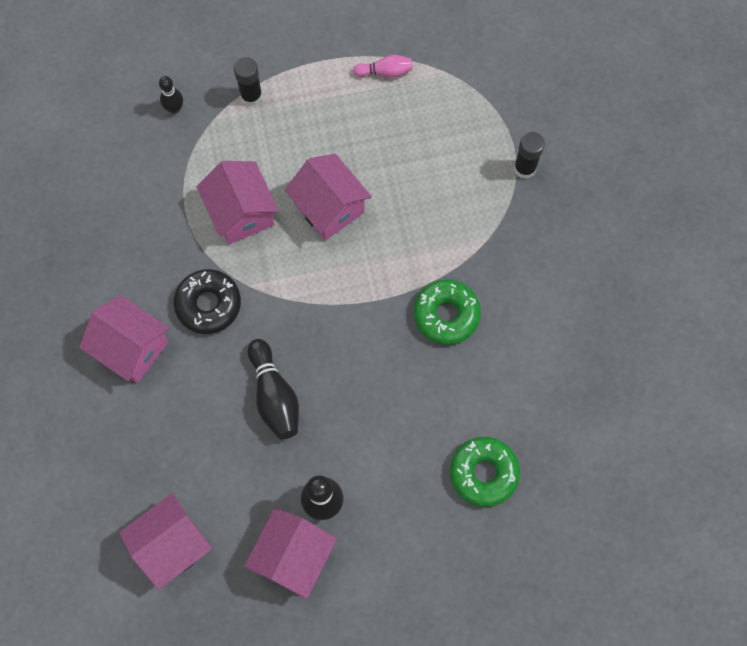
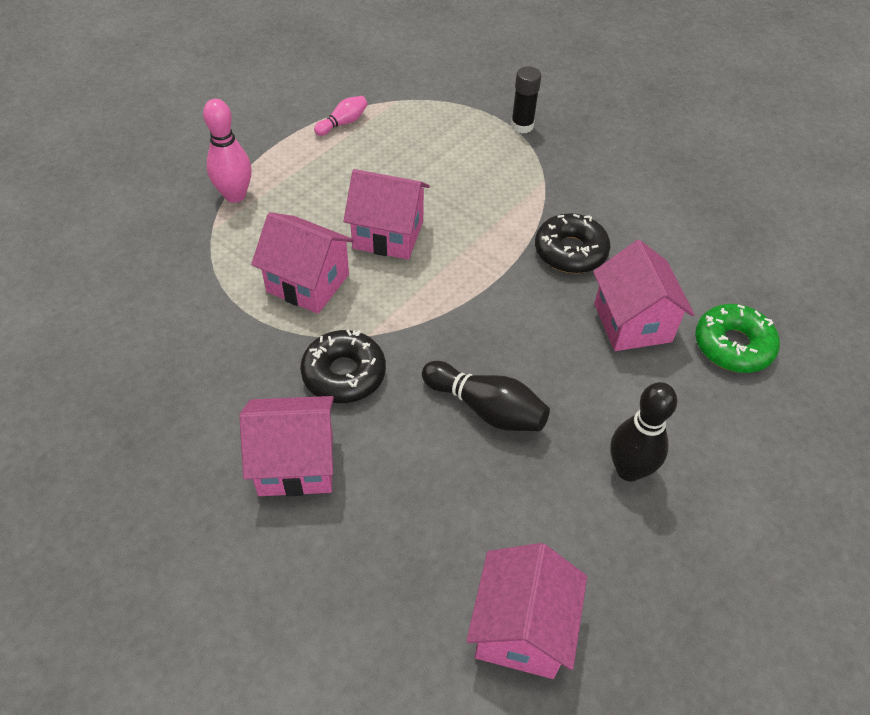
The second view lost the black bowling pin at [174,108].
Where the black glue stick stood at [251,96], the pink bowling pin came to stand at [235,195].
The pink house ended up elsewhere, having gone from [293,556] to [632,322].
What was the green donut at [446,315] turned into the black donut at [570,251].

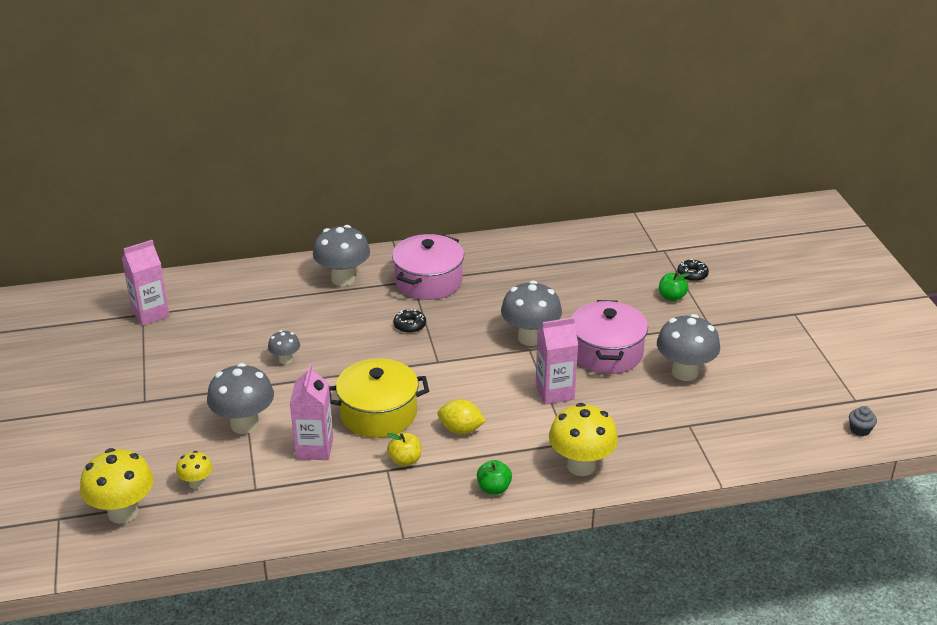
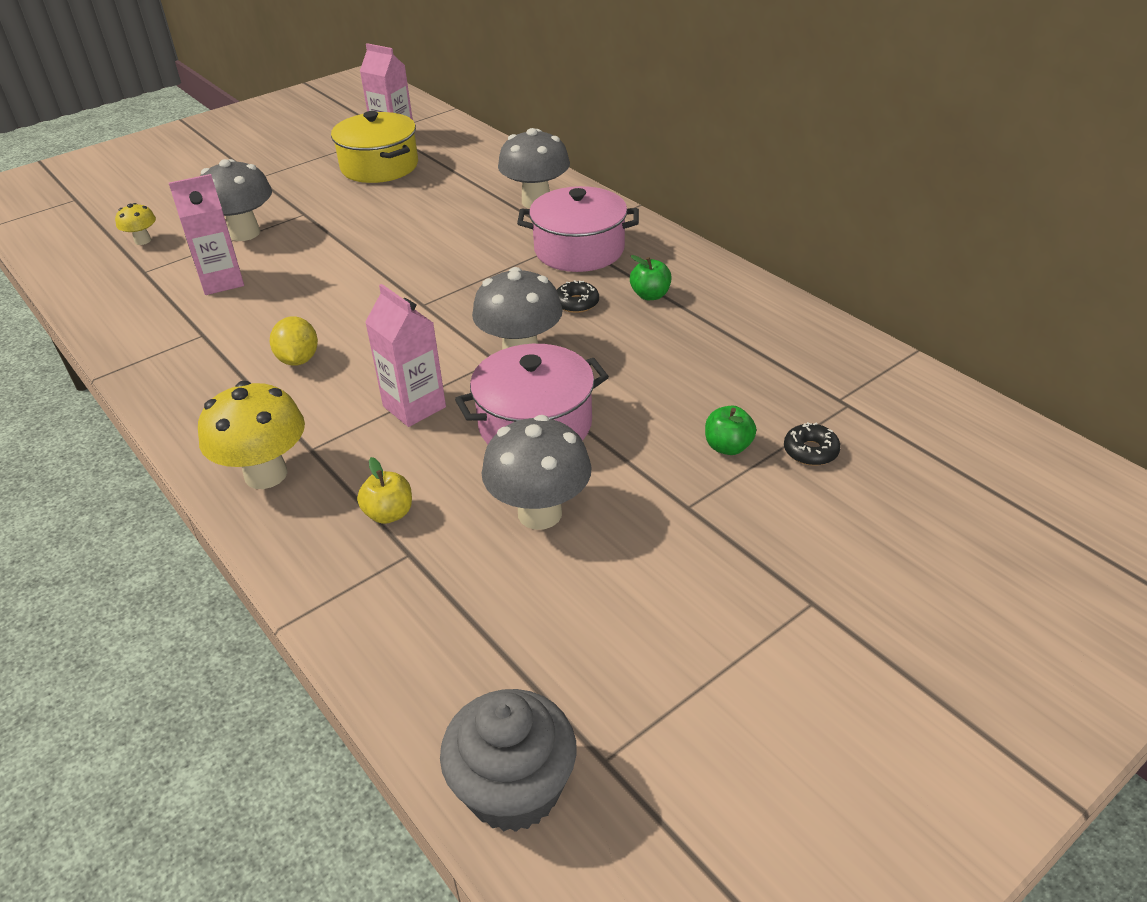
The second view lost the yellow mushroom at [123,512].
The second view lost the grey mushroom at [285,360].
The yellow pot ended up elsewhere, having gone from [378,413] to [379,166].
The yellow apple ended up elsewhere, having gone from [405,460] to [389,514].
The black donut ended up elsewhere, having gone from [410,325] to [576,303].
The green apple ended up elsewhere, having gone from [494,488] to [650,295].
The size of the grey cupcake at [860,430] changed by a factor of 2.30.

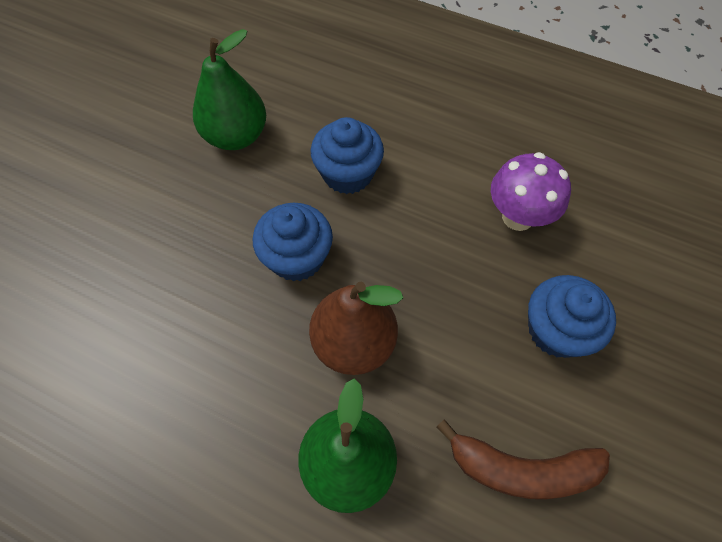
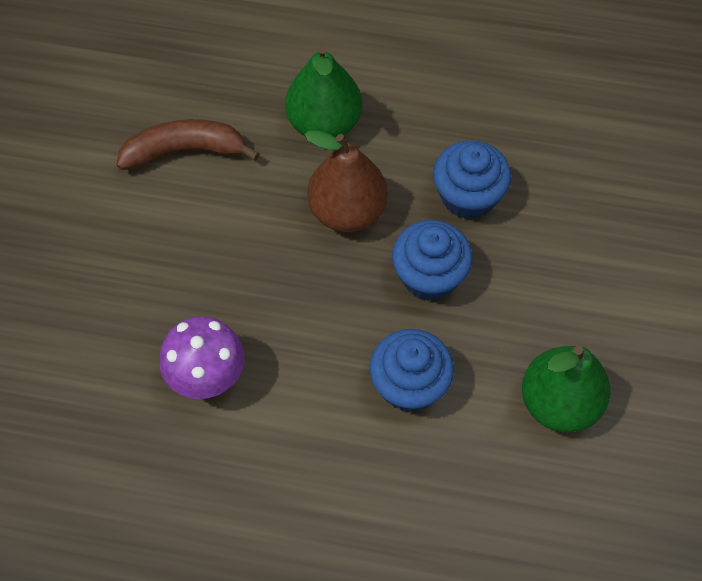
The blue cupcake ended up elsewhere, having gone from [556,330] to [468,196].

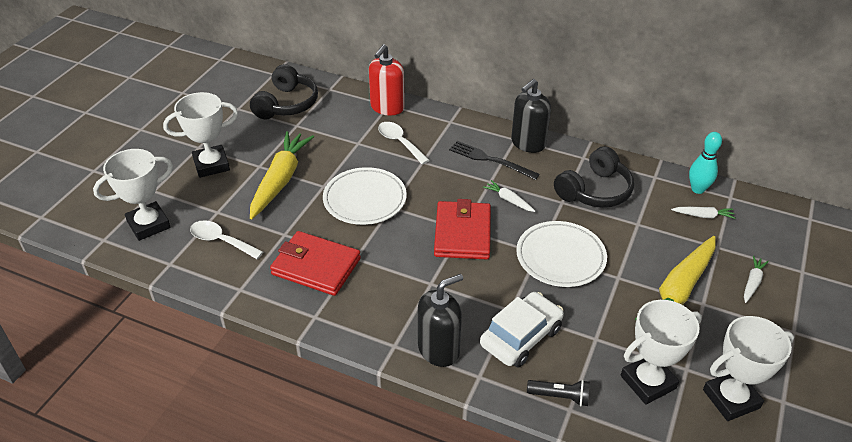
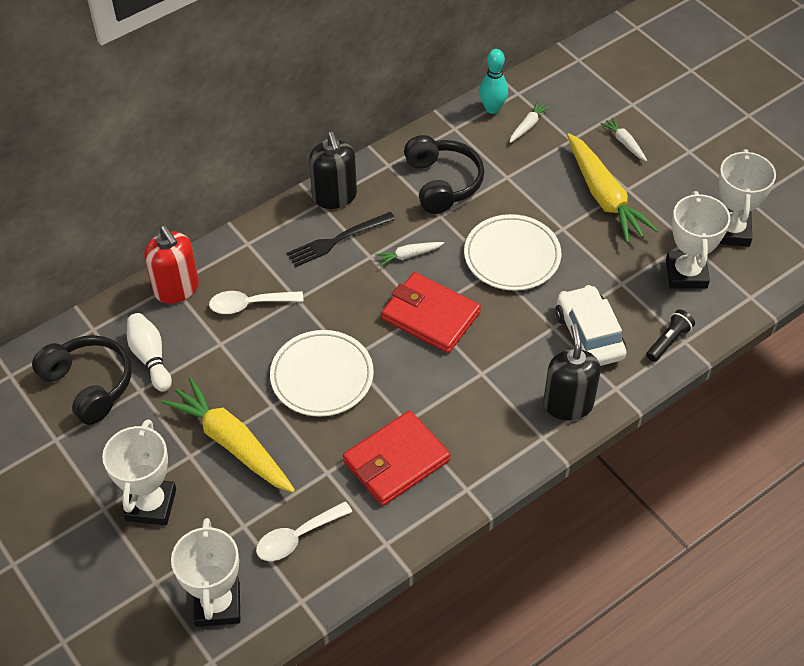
The second view gained the white bowling pin at [150,358].

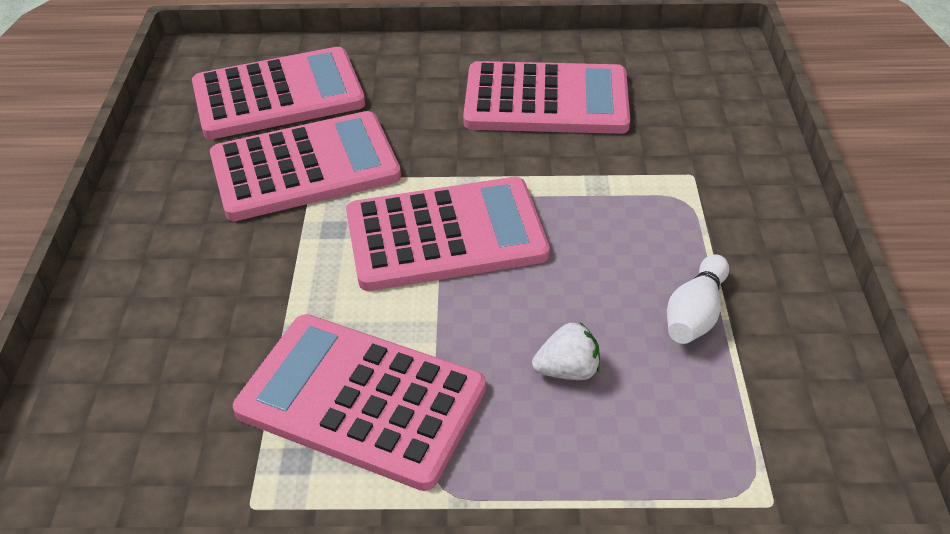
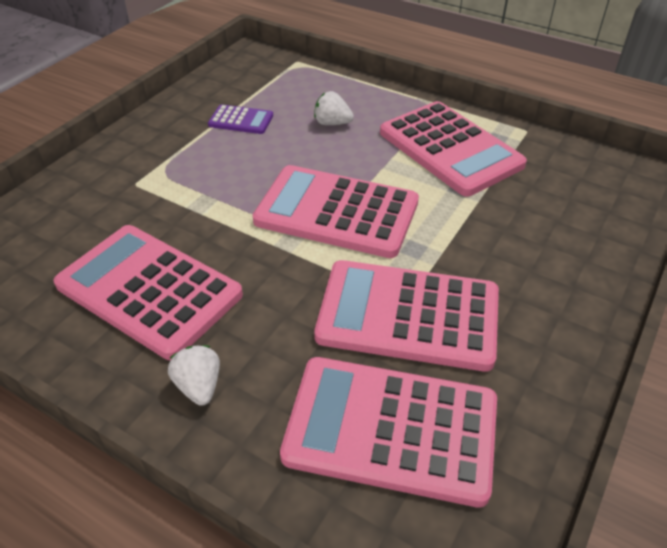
Where the white bowling pin stood at [695,314], the purple calculator came to stand at [241,120].
The second view gained the white strawberry at [199,386].

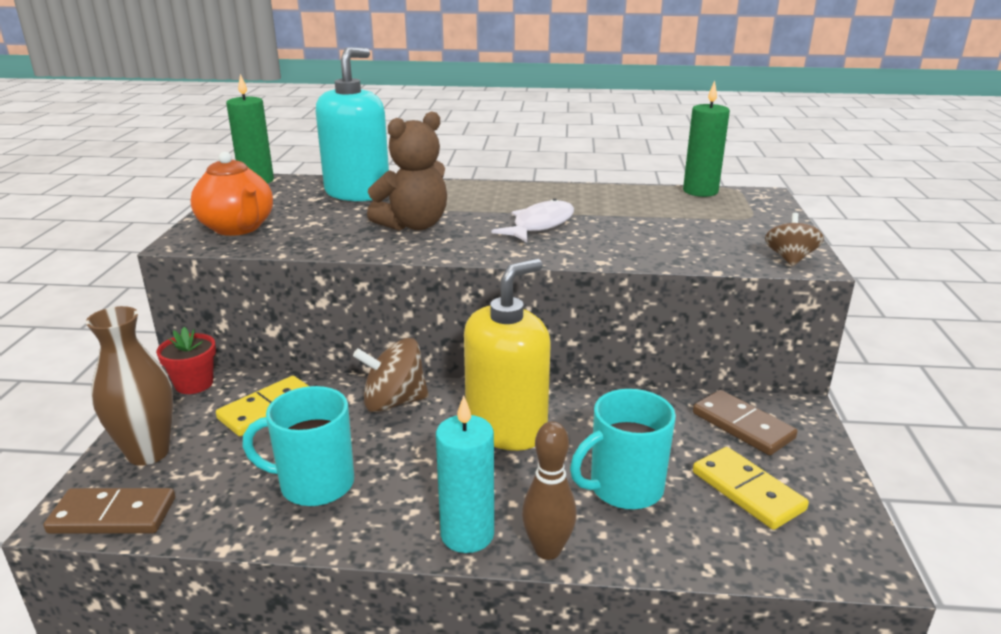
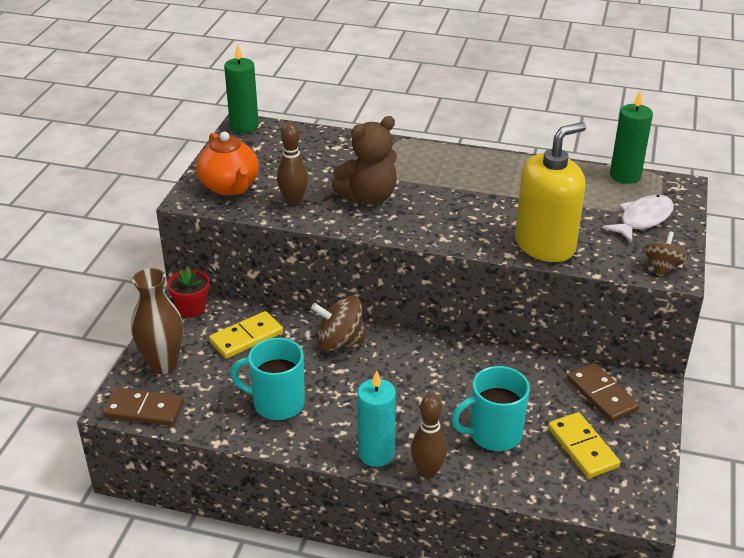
The second view lost the turquoise soap dispenser at [357,193].
The yellow soap dispenser ended up elsewhere, having gone from [506,428] to [545,245].
The white fish ended up elsewhere, having gone from [540,225] to [643,219].
The second view gained the brown bowling pin at [293,201].

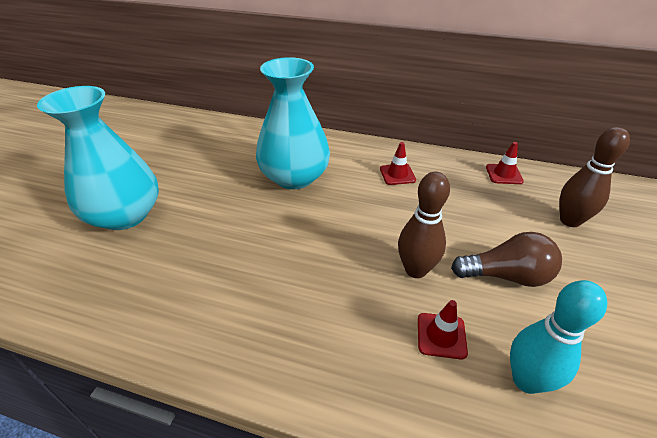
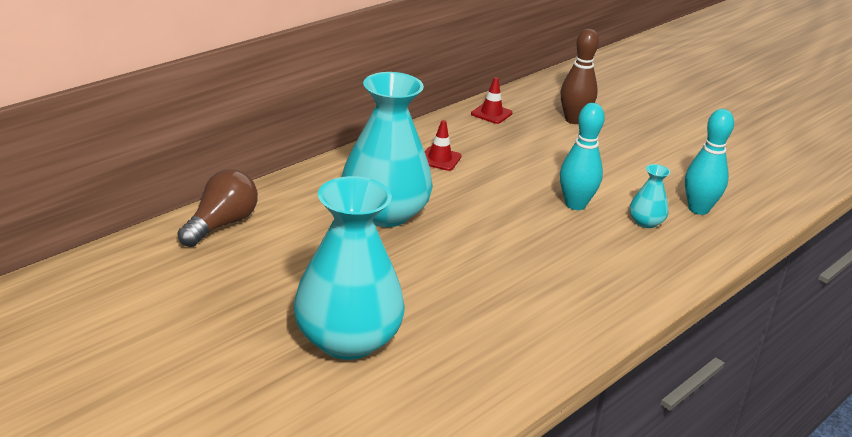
What was the brown bowling pin at [415,270] turned into the turquoise bowling pin at [575,204].
Where the red traffic cone stood at [441,335], the turquoise vase came to stand at [646,222].
The brown light bulb ended up elsewhere, having gone from [506,276] to [221,224].

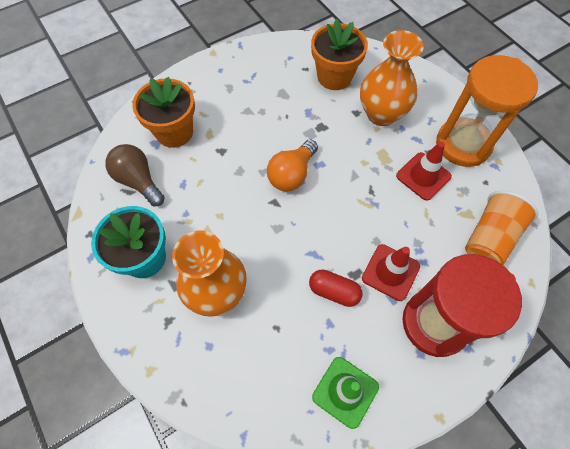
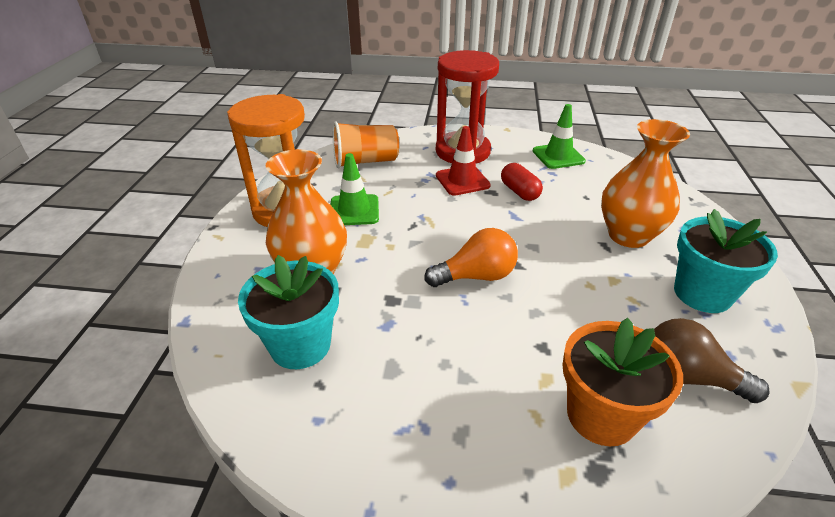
The brown light bulb at [139,181] ended up facing another way, 120 degrees clockwise from before.
What was the orange flower pot at [334,77] turned into the turquoise flower pot at [300,345].
What was the red traffic cone at [423,176] turned into the green traffic cone at [354,210].

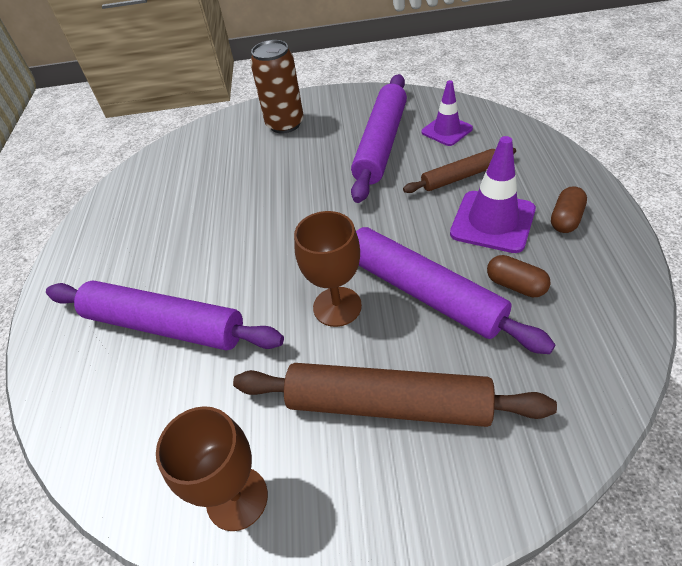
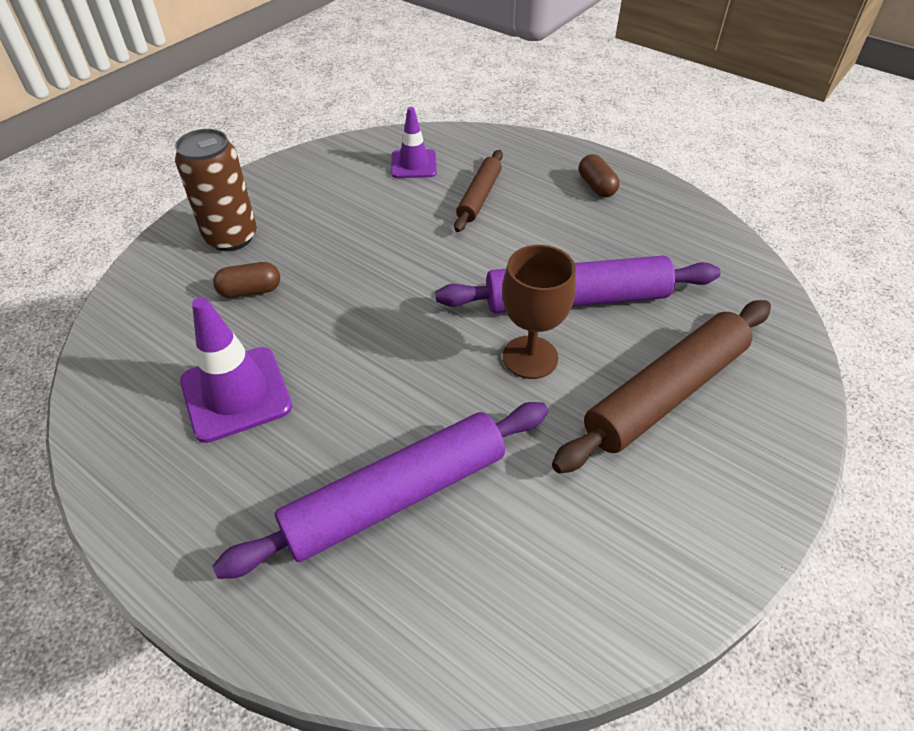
The second view lost the brown goblet at [237,498].
The second view lost the purple rolling pin at [381,144].
The purple traffic cone ended up elsewhere, having gone from [492,221] to [236,394].
The brown capsule ended up elsewhere, having gone from [515,285] to [250,291].

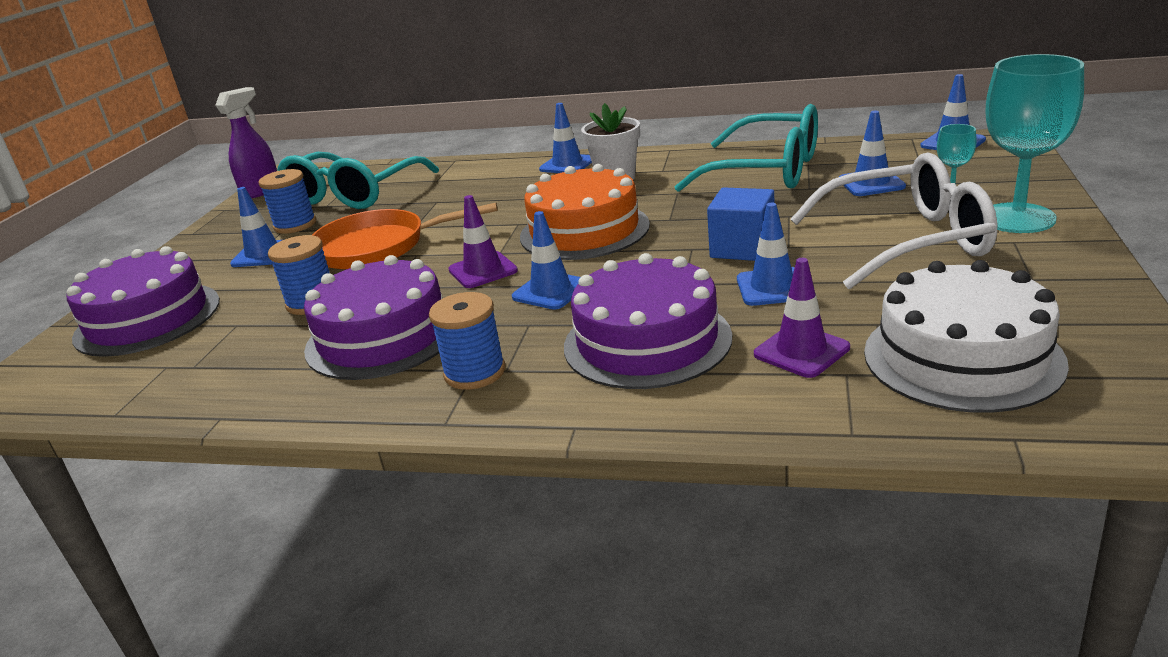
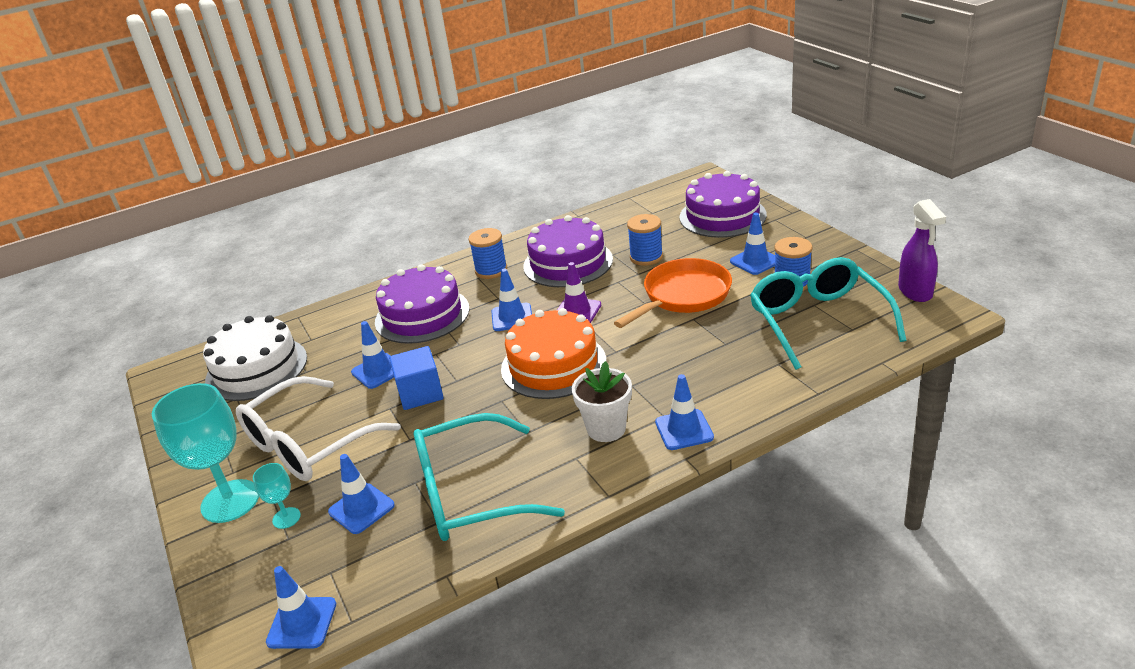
The second view lost the purple traffic cone at [801,351].

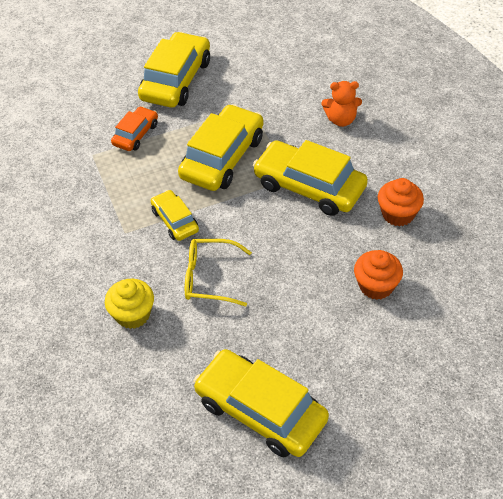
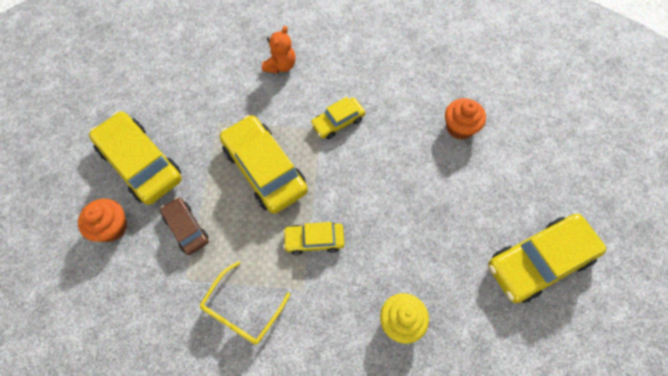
What was the orange car at [136,134] turned into the brown car at [186,228].
The yellow glasses ended up elsewhere, having gone from [209,278] to [242,310].
The size of the yellow car at [309,186] changed by a factor of 0.54.
The orange cupcake ended up elsewhere, having gone from [398,214] to [112,227].

